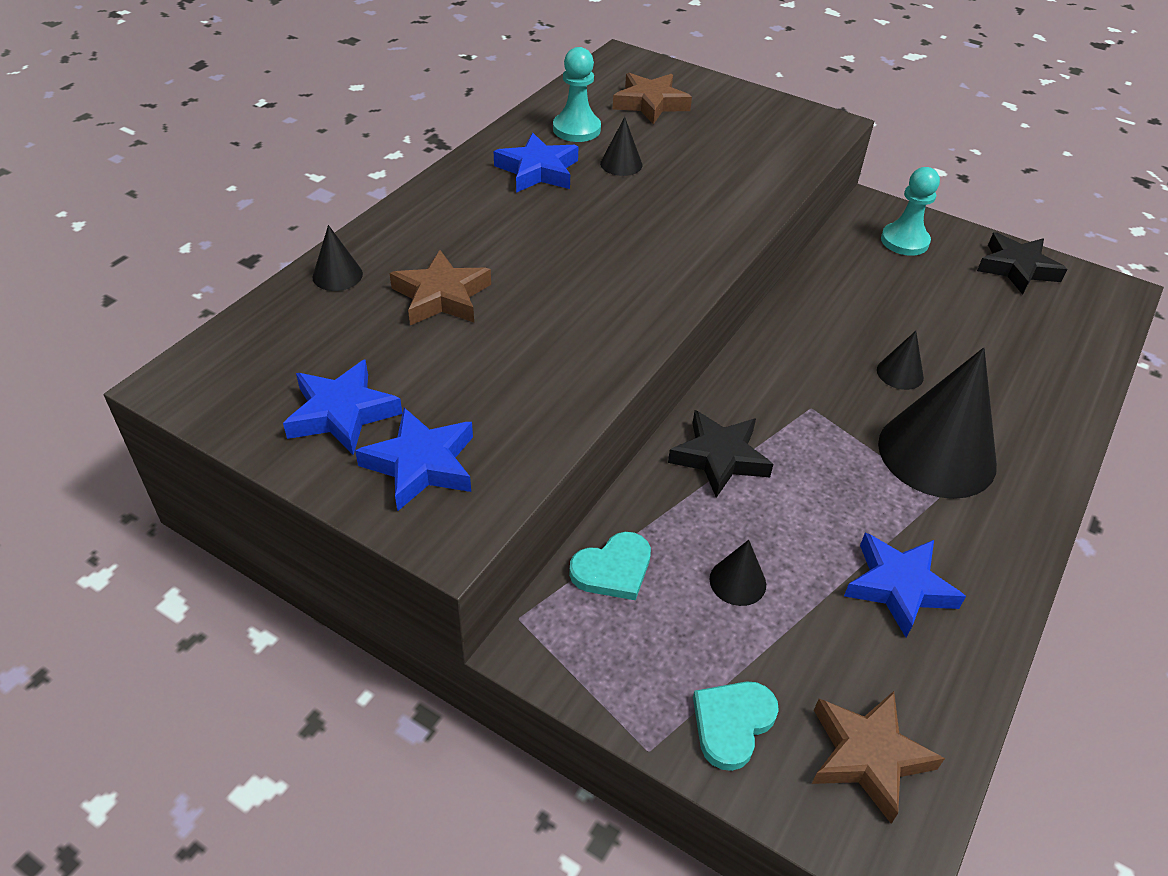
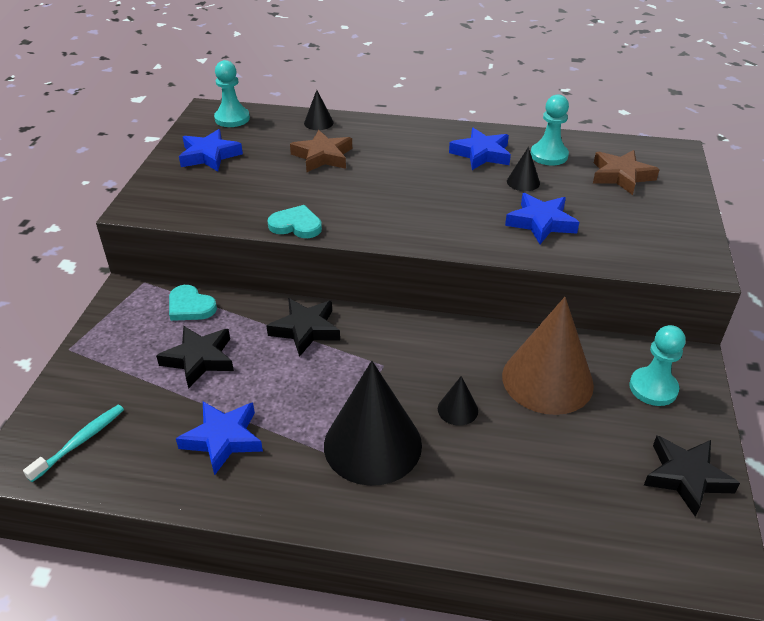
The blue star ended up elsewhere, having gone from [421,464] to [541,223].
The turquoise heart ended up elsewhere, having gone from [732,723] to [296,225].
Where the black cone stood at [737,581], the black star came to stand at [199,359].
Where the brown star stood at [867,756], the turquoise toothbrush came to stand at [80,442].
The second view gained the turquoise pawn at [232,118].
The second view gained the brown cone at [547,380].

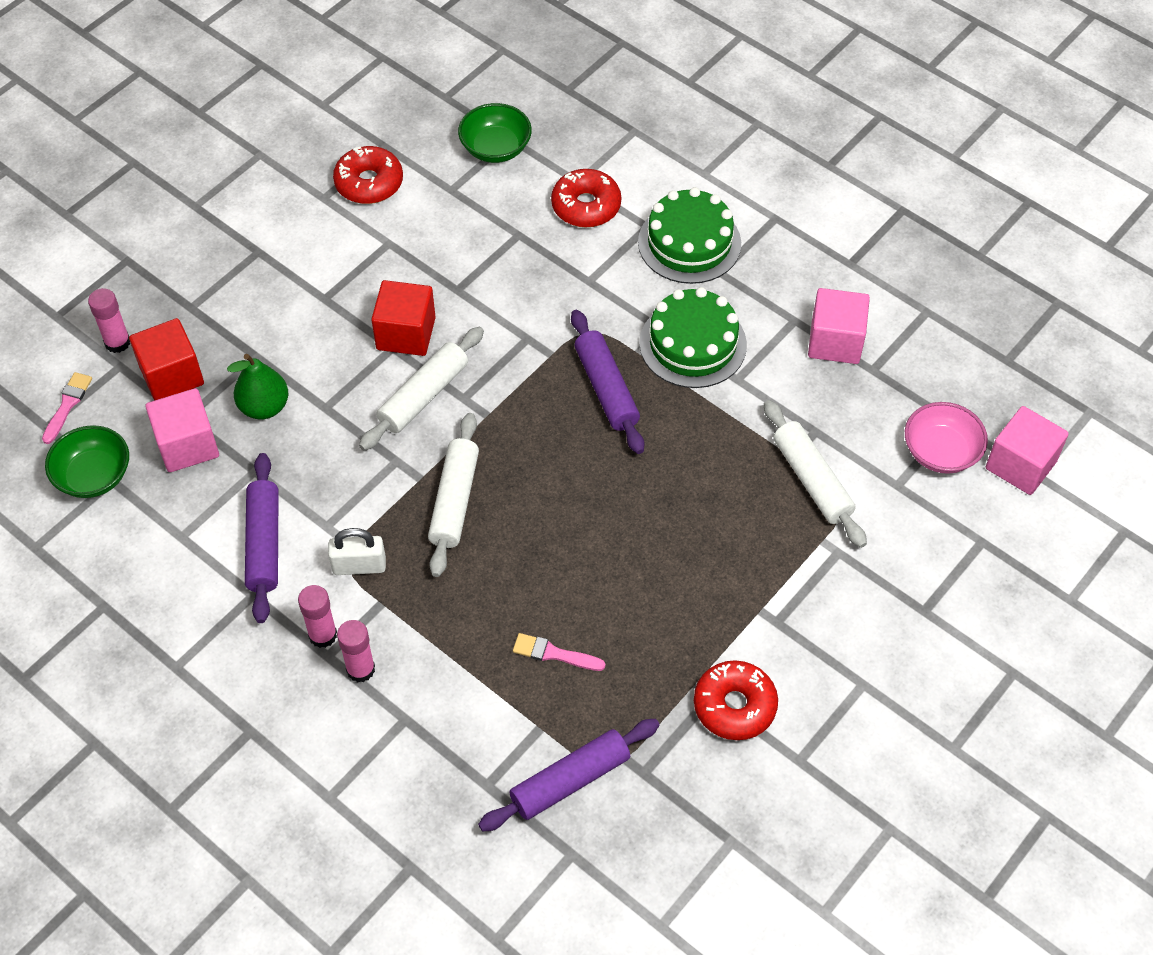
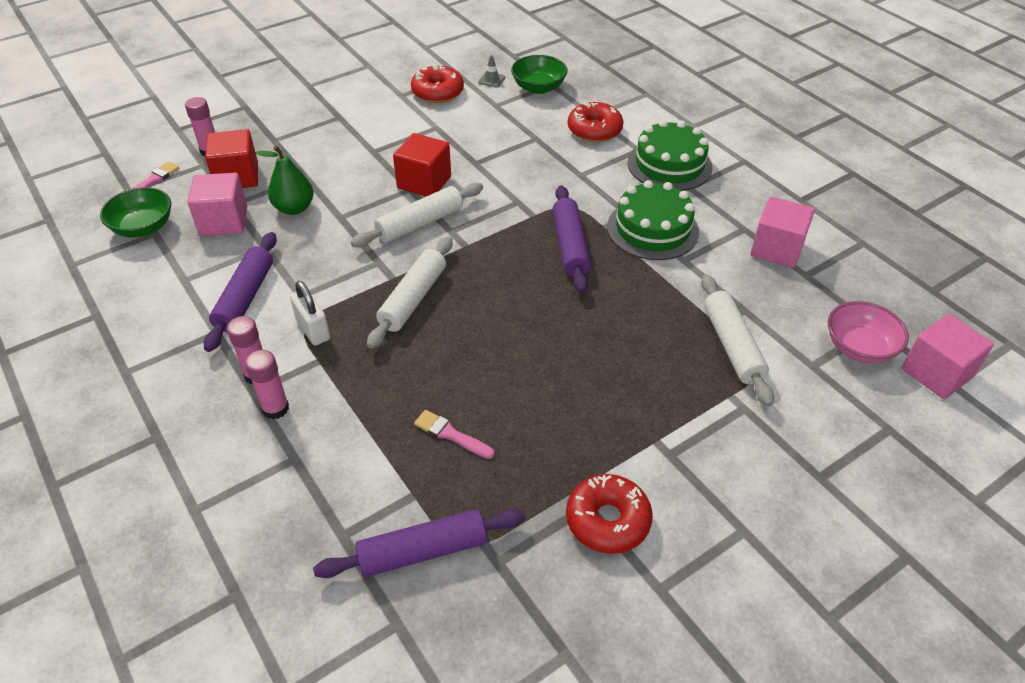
The white padlock at [359,566] ended up facing another way, 45 degrees clockwise from before.
The second view gained the grey traffic cone at [491,80].

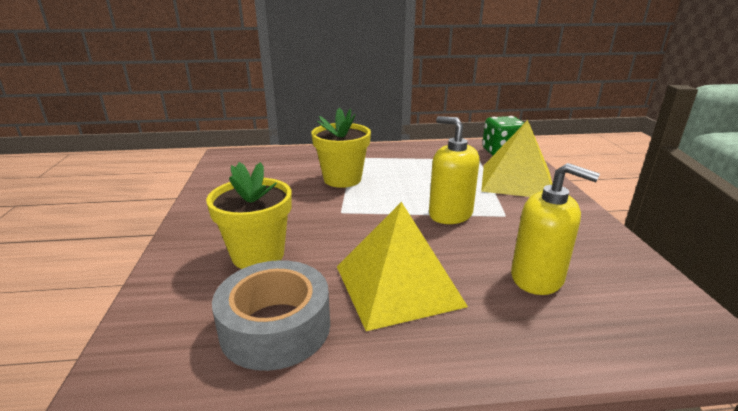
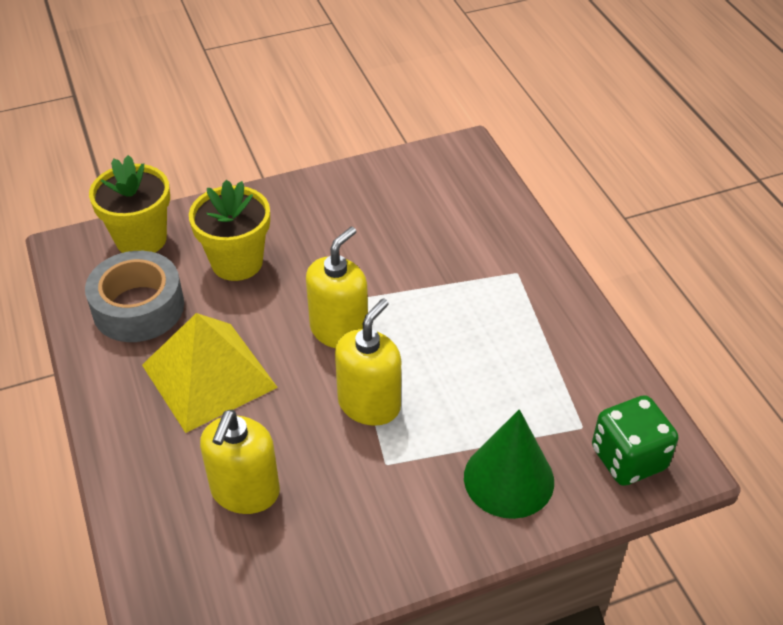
The yellow flower pot ended up elsewhere, having gone from [342,179] to [141,239].
Where the yellow pyramid stood at [517,181], the green cone came to stand at [508,479].
The second view gained the yellow soap dispenser at [339,330].

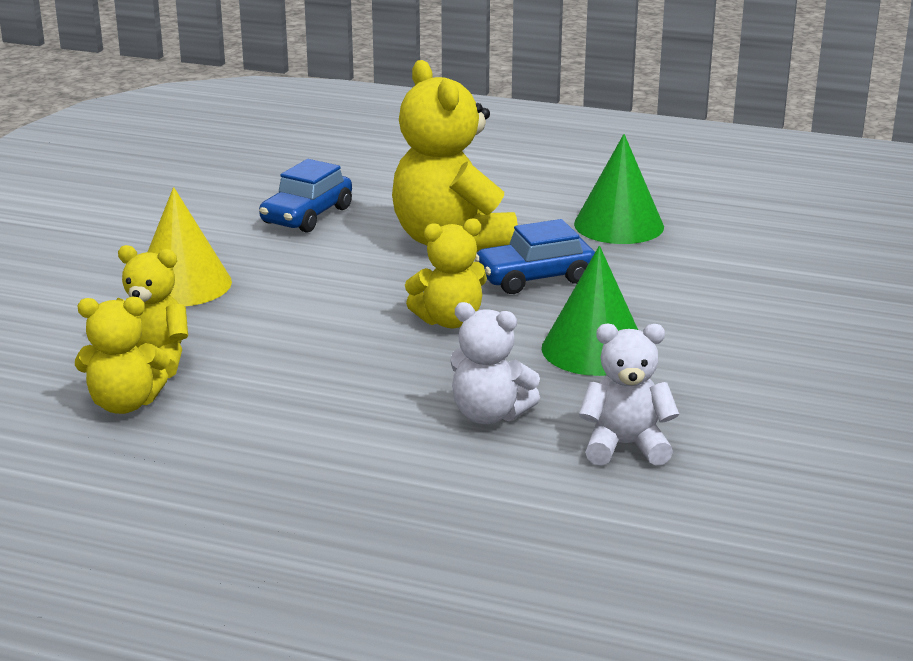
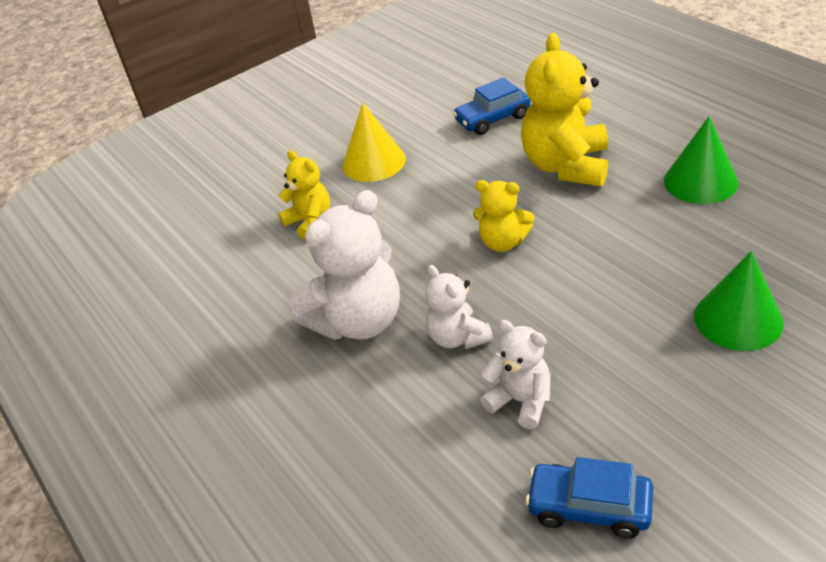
The second view lost the yellow teddy bear at [125,404].
The blue car ended up elsewhere, having gone from [535,278] to [589,507].
The green cone ended up elsewhere, having gone from [594,349] to [738,319].
The second view gained the white teddy bear at [358,321].

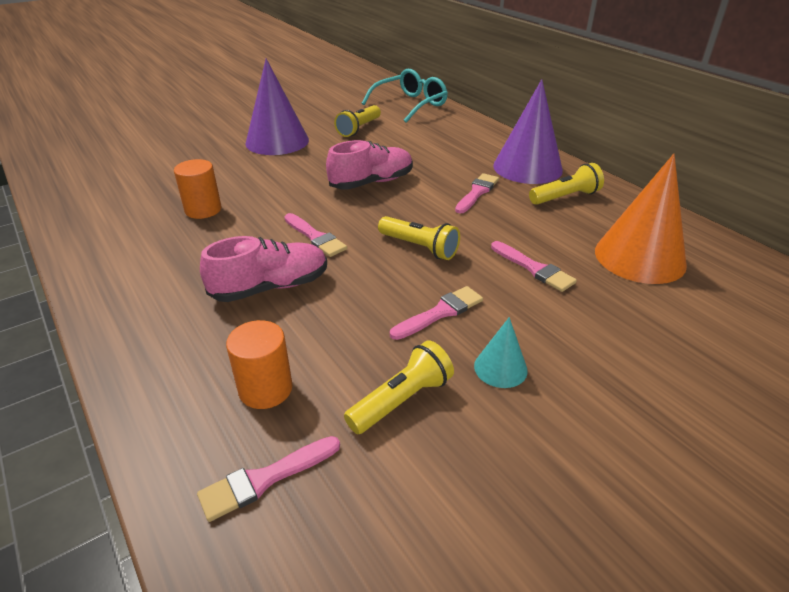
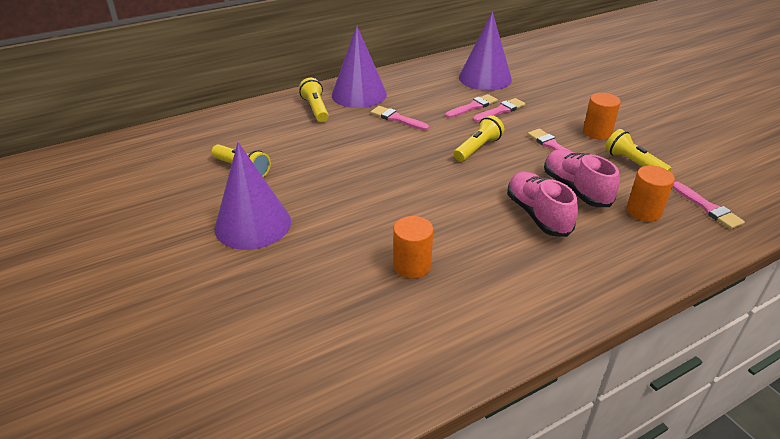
The pink brush ended up elsewhere, having gone from [315,237] to [473,106].
The pink shoe ended up elsewhere, having gone from [372,182] to [575,189].
The second view lost the turquoise glasses at [410,105].
Where the turquoise cone stood at [500,368], the orange cylinder came to stand at [597,132].
The yellow flashlight ended up elsewhere, having gone from [565,197] to [315,109].
What was the orange cone at [639,257] turned into the purple cone at [485,78].

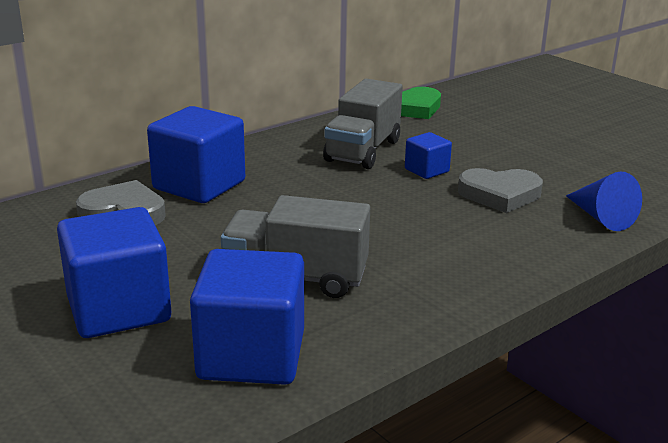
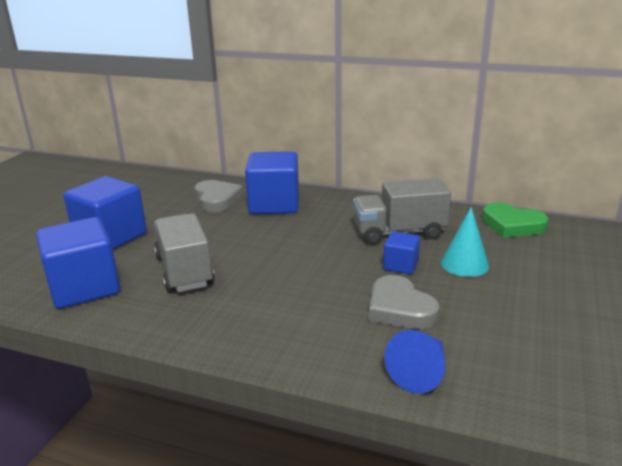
The second view gained the turquoise cone at [464,264].

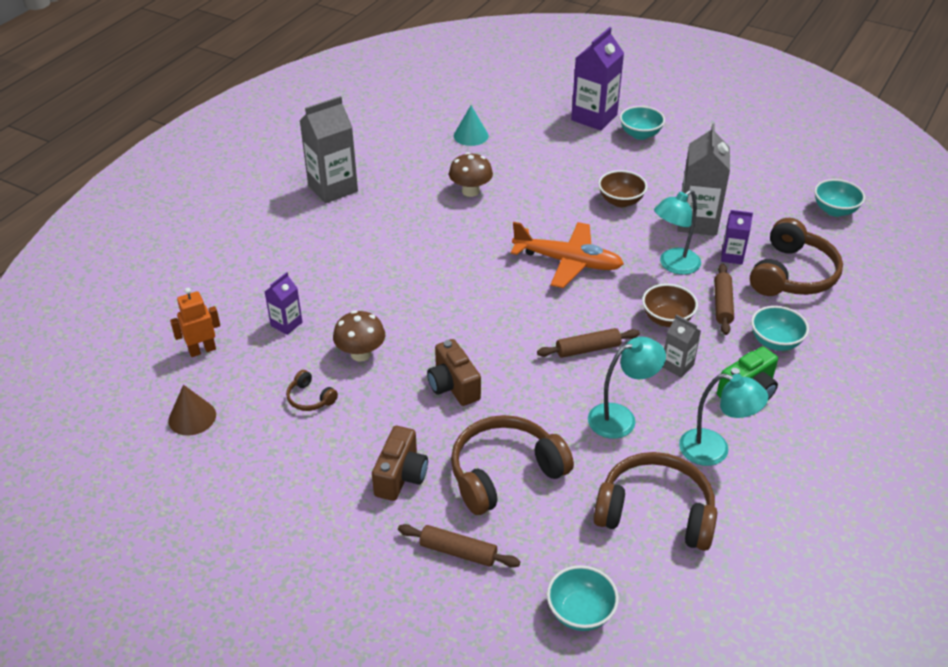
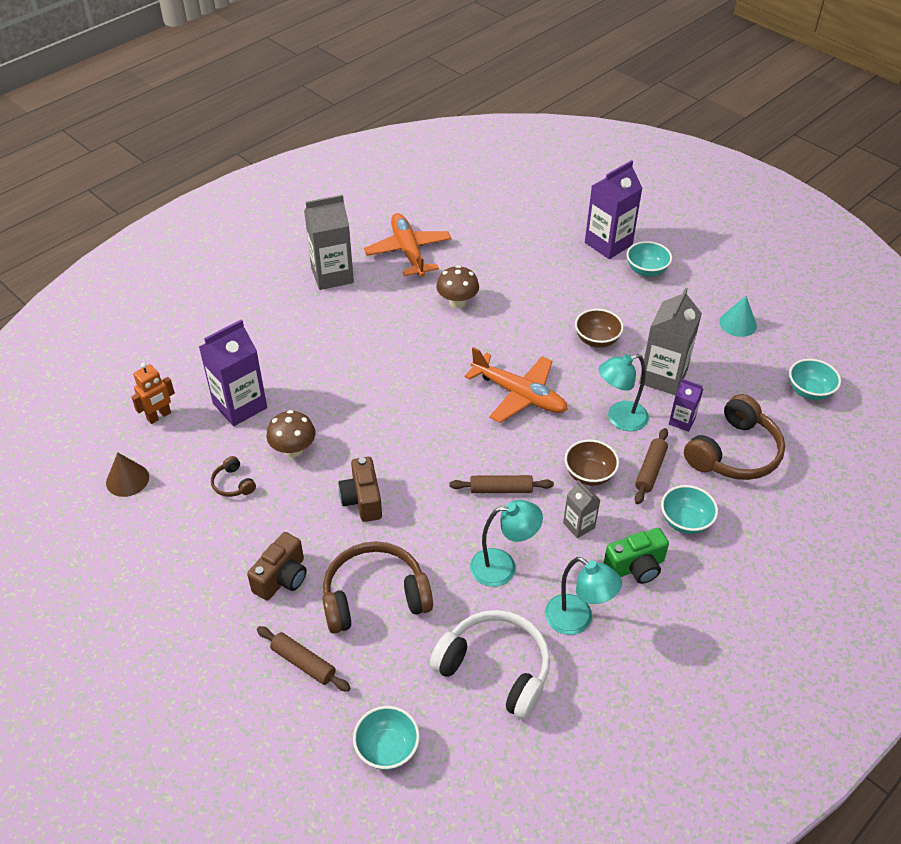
The orange robot at [202,350] ended up facing another way, 150 degrees clockwise from before.
The size of the purple carton at [286,324] changed by a factor of 1.89.
The turquoise cone ended up elsewhere, having gone from [471,135] to [738,323].
What was the brown headphones at [655,512] turned into the white headphones at [495,669].
The second view gained the orange plane at [408,252].

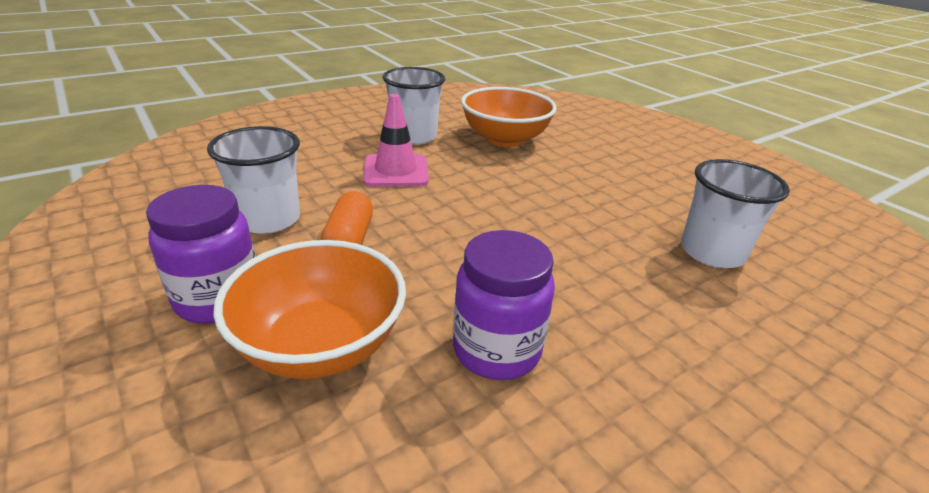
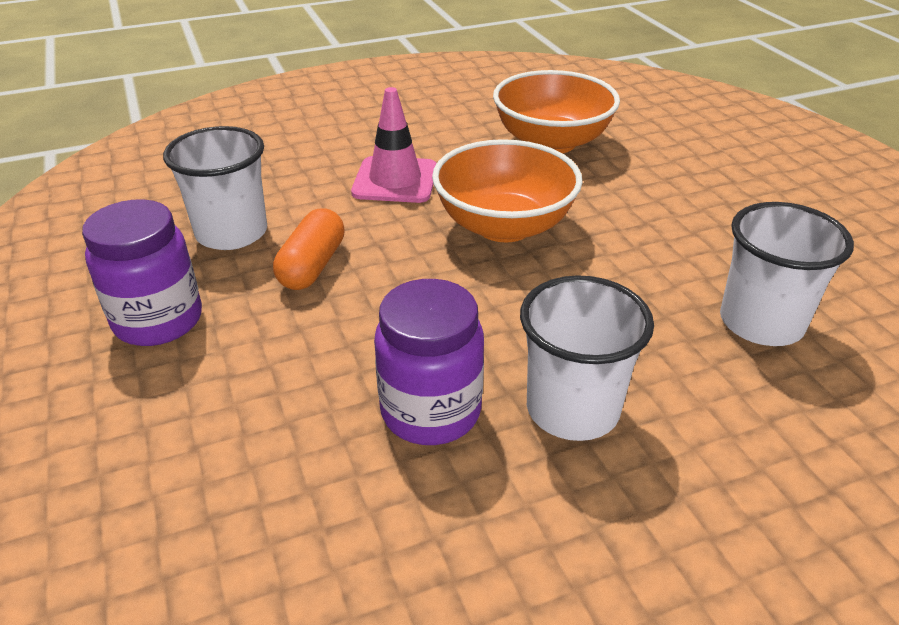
The orange bowl ended up elsewhere, having gone from [320,345] to [504,226].
The white cup ended up elsewhere, having gone from [414,136] to [572,409].

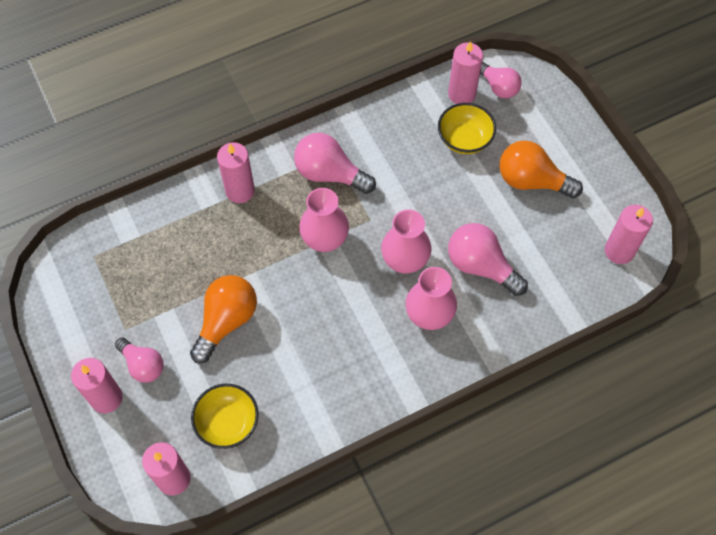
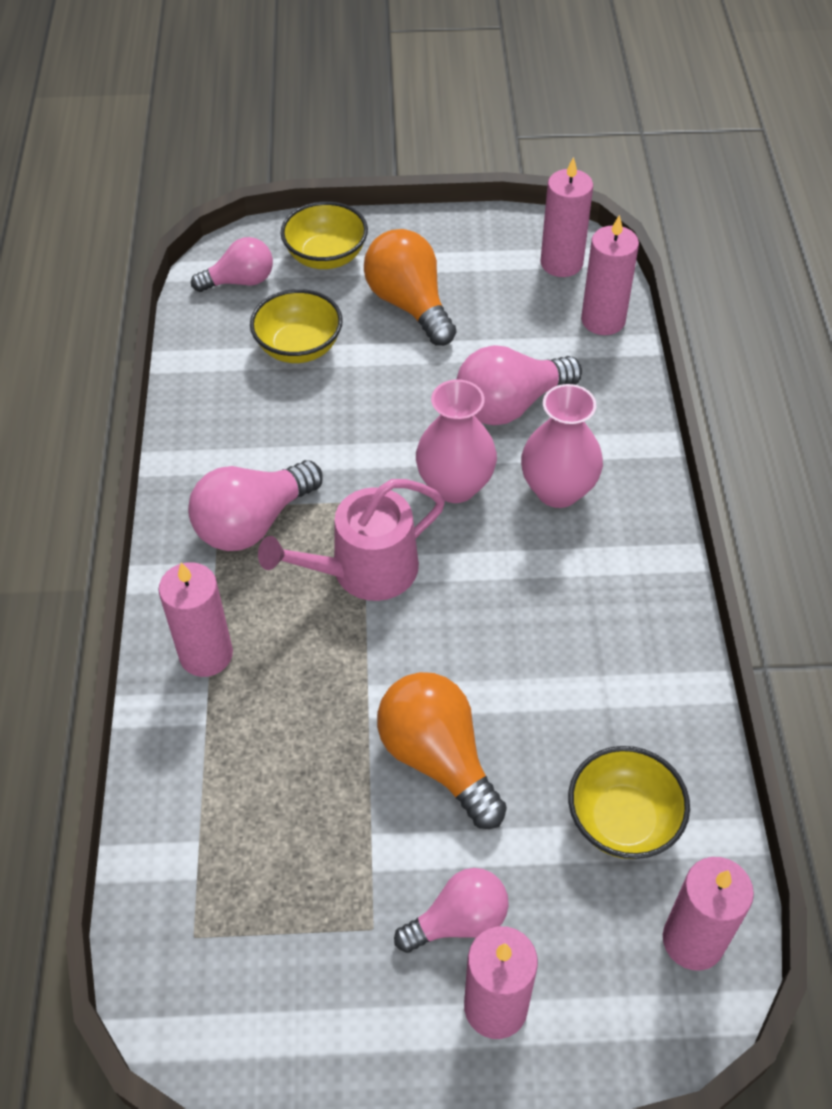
Where the pink vase stood at [325,240], the pink watering can came to stand at [365,570].
The pink candle ended up elsewhere, having gone from [461,94] to [603,320].
The orange light bulb at [531,181] ended up facing another way, 105 degrees clockwise from before.
The second view gained the yellow bowl at [326,256].

